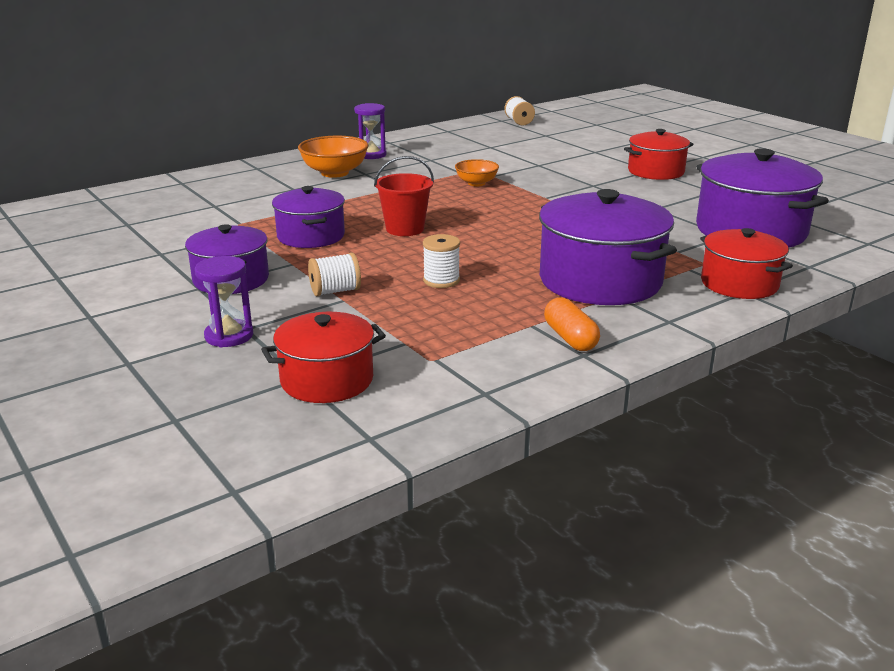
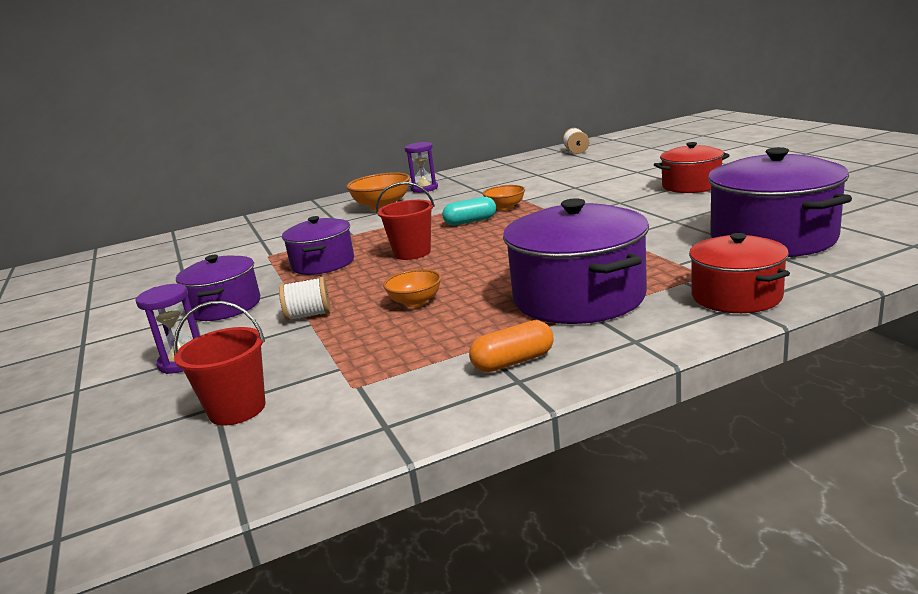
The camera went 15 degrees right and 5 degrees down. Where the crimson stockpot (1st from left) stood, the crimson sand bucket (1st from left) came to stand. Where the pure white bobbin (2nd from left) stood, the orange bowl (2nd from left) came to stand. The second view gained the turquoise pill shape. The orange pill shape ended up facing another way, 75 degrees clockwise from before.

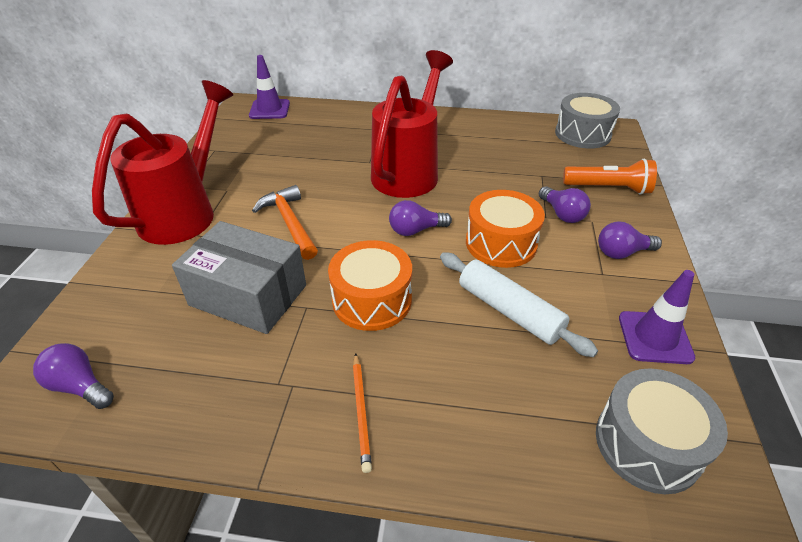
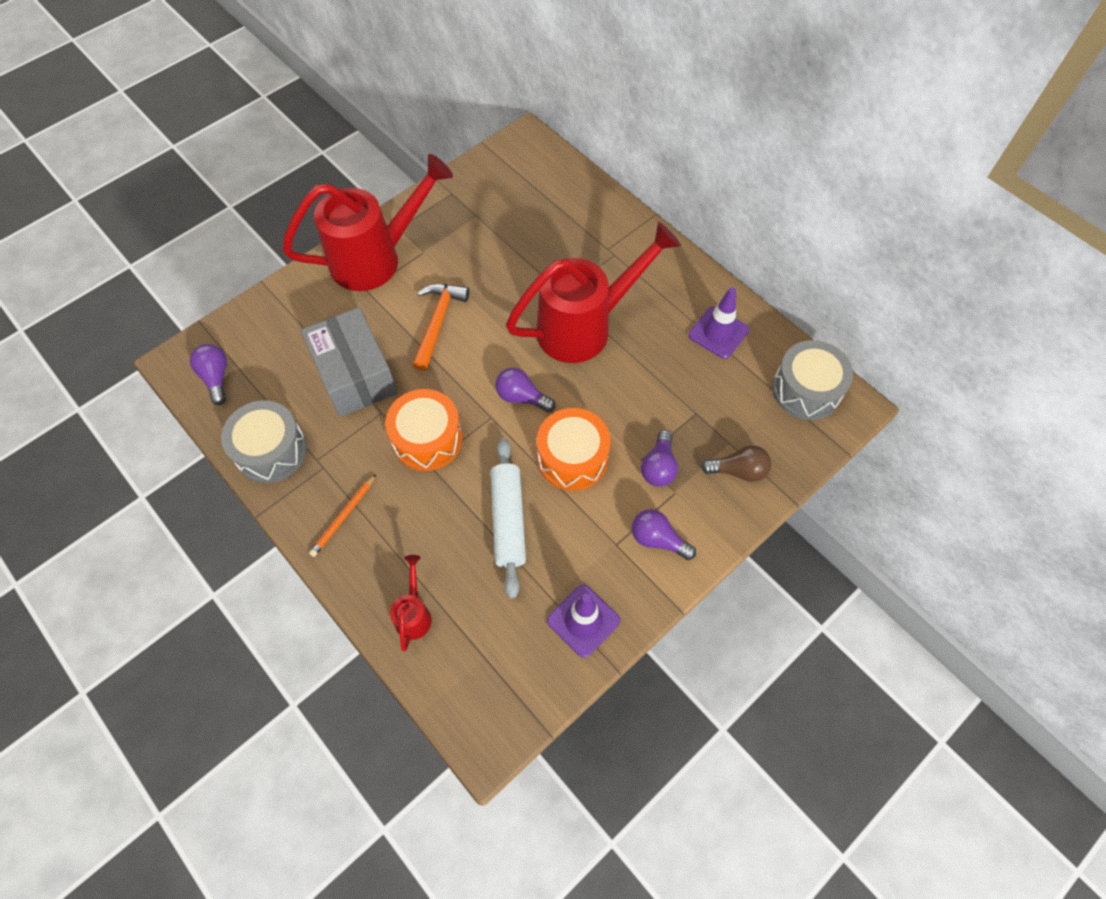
The camera went 40 degrees right and 20 degrees up. The gray snare drum (2nd from left in the first image) ended up elsewhere. The second view gained the crimson sprinkling can (2nd from left). The royal purple road cone (1st from left in the first image) ended up elsewhere. Where the orange pocket torch stood, the brown lightbulb came to stand.

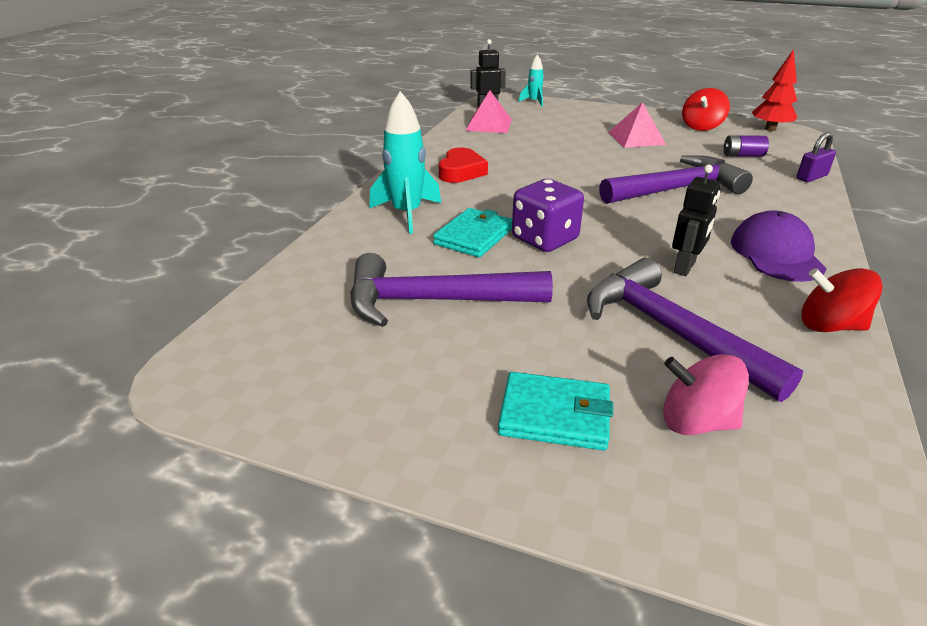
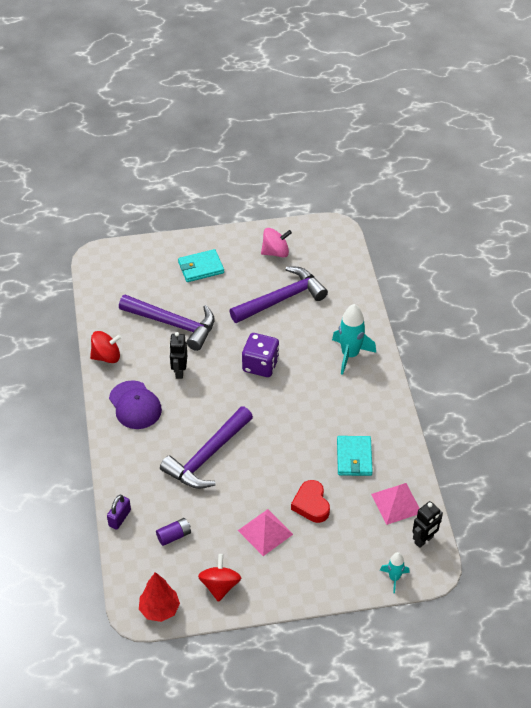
The camera went 150 degrees right and 15 degrees up. The rose-pink whirligig ended up elsewhere. The crimson love heart ended up elsewhere. The turquoise wallet (1st from left in the first image) ended up elsewhere.

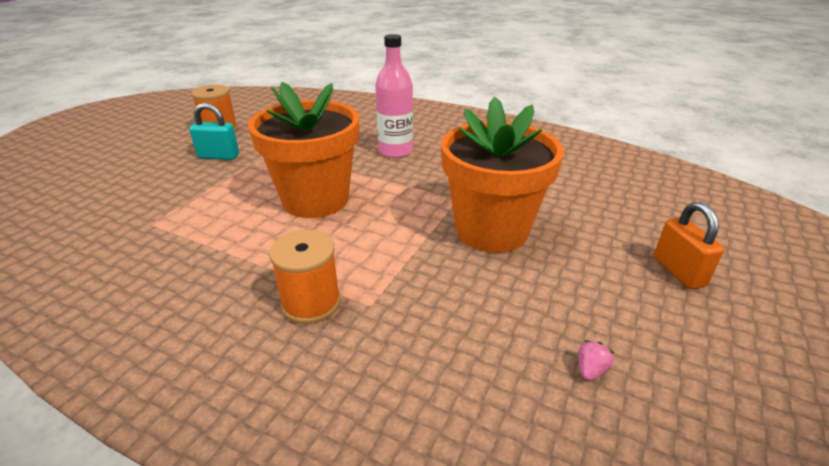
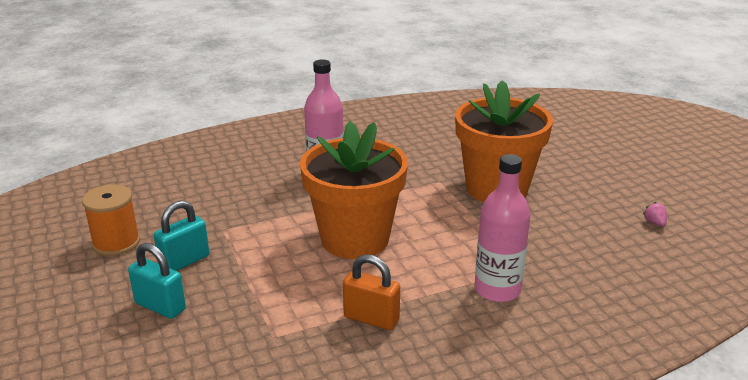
The camera went 50 degrees left and 5 degrees down. The second view gained the turquoise padlock (1st from left). The orange padlock ended up elsewhere. Where the orange bobbin (2nd from left) stood, the rose-pink flask (2nd from left) came to stand.

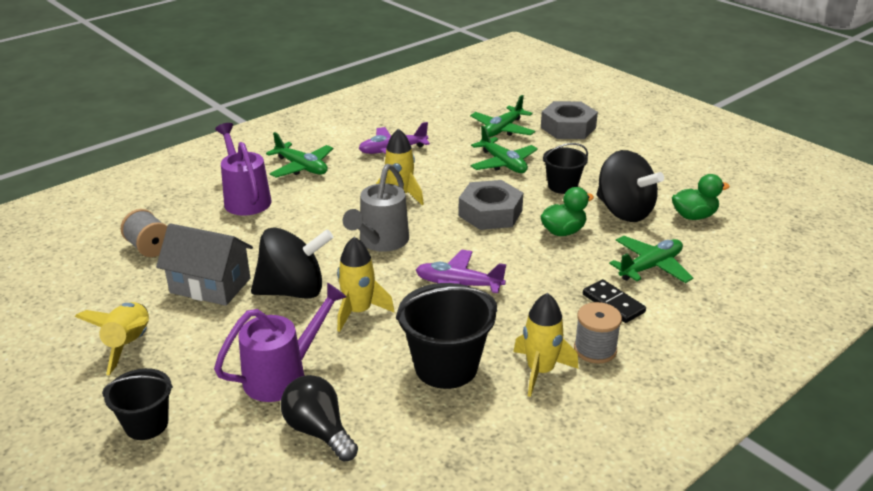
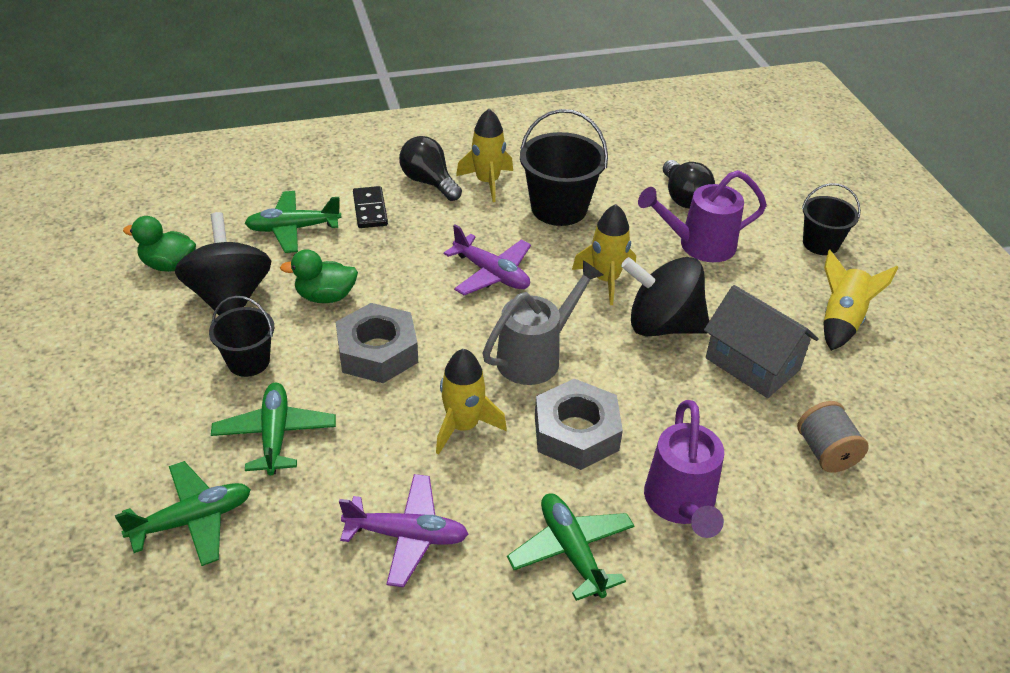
The camera went 155 degrees left and 10 degrees up. Where the gray bobbin (2nd from left) stood, the black lightbulb (1st from left) came to stand. The gray nut (2nd from left) ended up elsewhere.

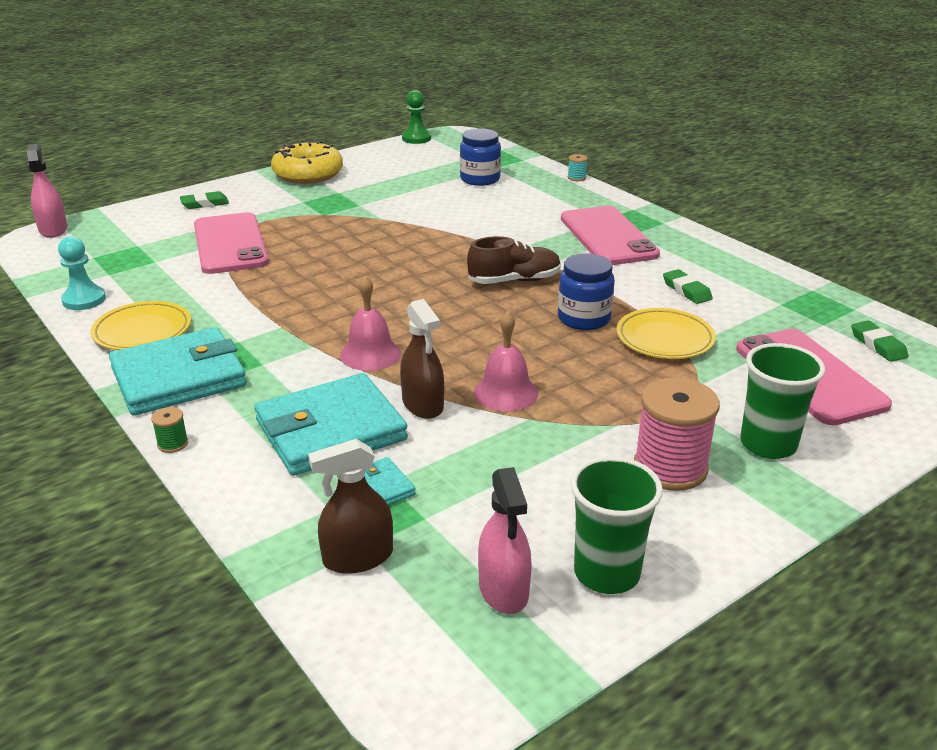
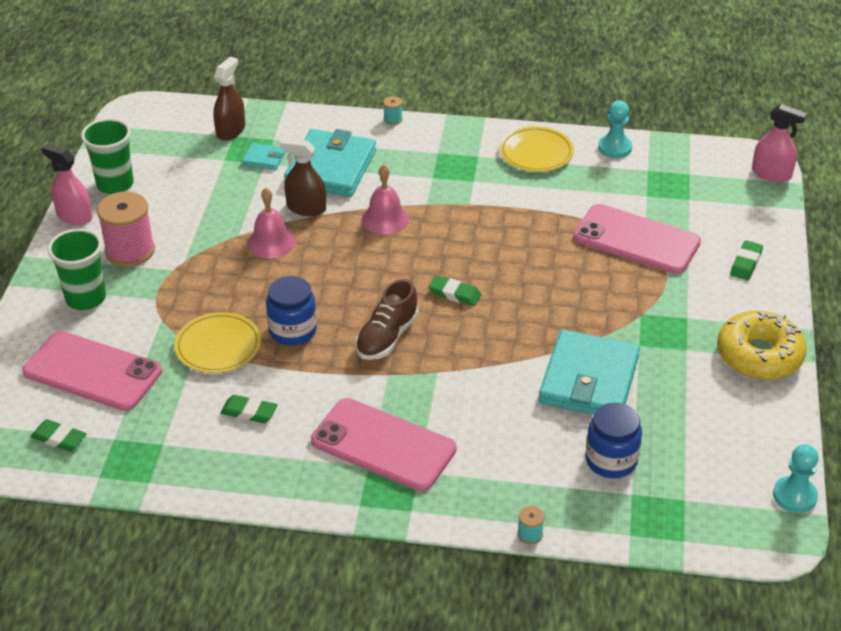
The camera went 135 degrees right and 10 degrees up. The rose-pink spray cleaner (2nd from left in the first image) ended up elsewhere. What was the emerald bobbin turned into the turquoise bobbin (1st from left). The second view gained the emerald gum eraser (3rd from left). The turquoise wallet (1st from left in the first image) ended up elsewhere. What was the emerald game pawn turned into the turquoise game pawn (2nd from left).

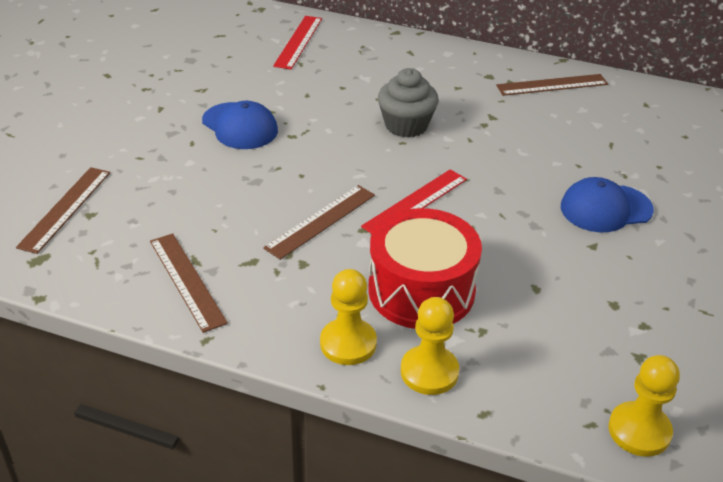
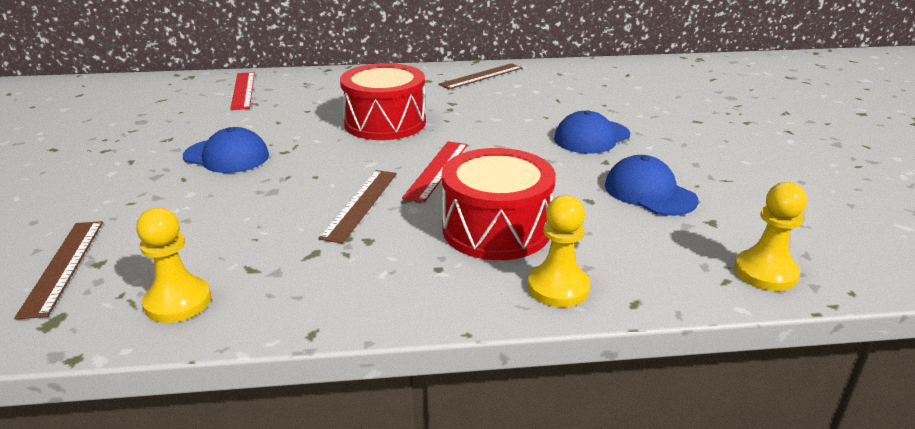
The camera went 25 degrees left and 10 degrees down. The golden game pawn (1st from left) ended up elsewhere. Where the gray muffin stood, the crimson snare drum (1st from left) came to stand. The second view gained the blue baseball cap (3rd from left). The second view lost the brown straightedge (2nd from left).

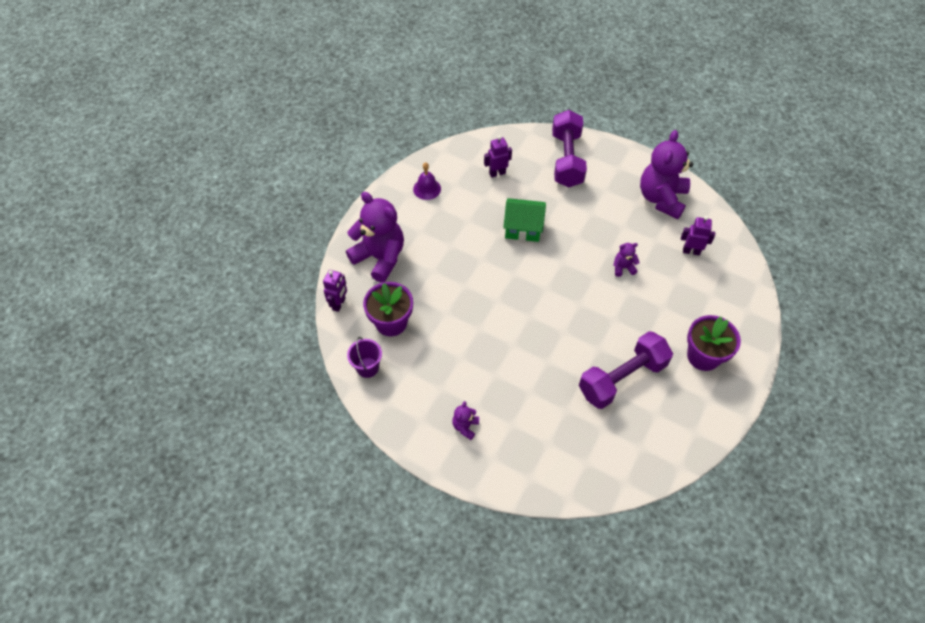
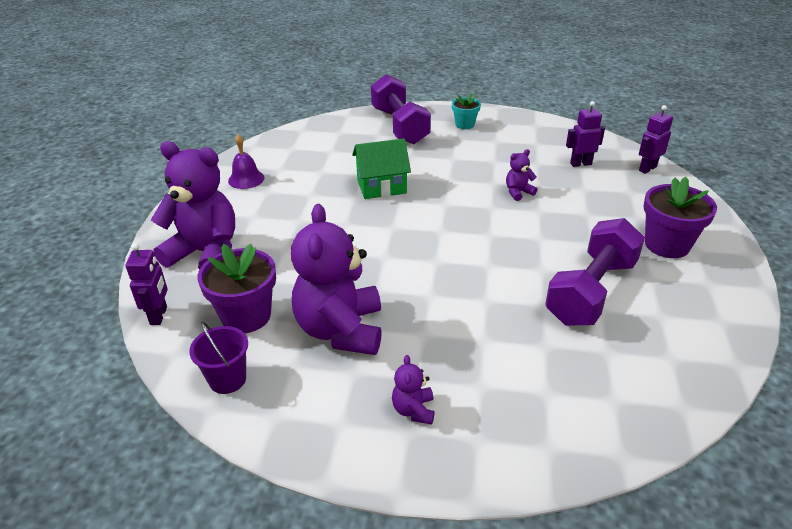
The camera went 20 degrees left and 20 degrees down. The royal purple teddy bear (4th from left in the first image) ended up elsewhere. The second view gained the turquoise plant pot. The royal purple toy robot (2nd from left in the first image) ended up elsewhere.

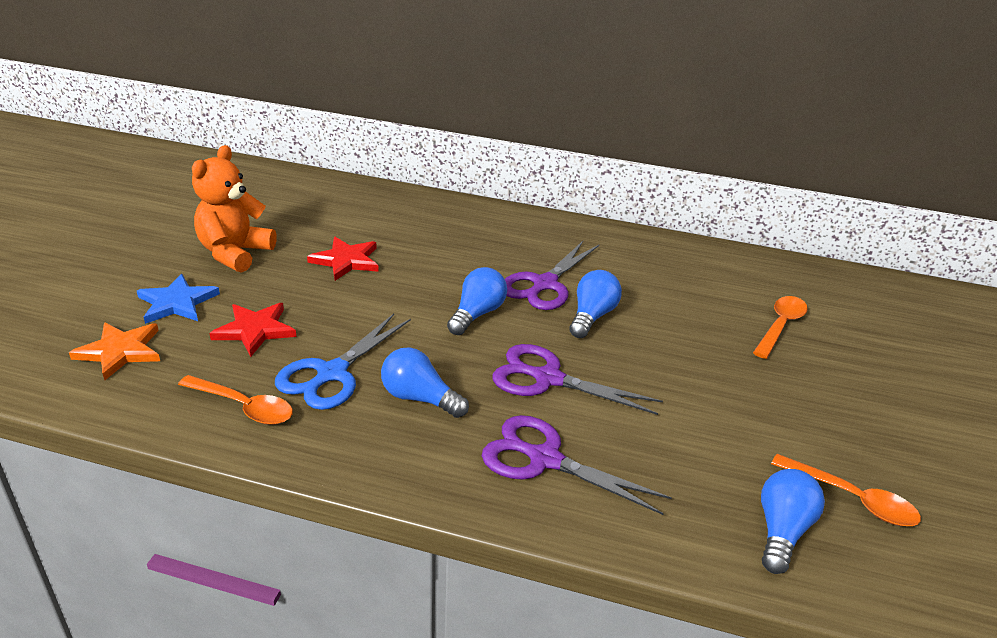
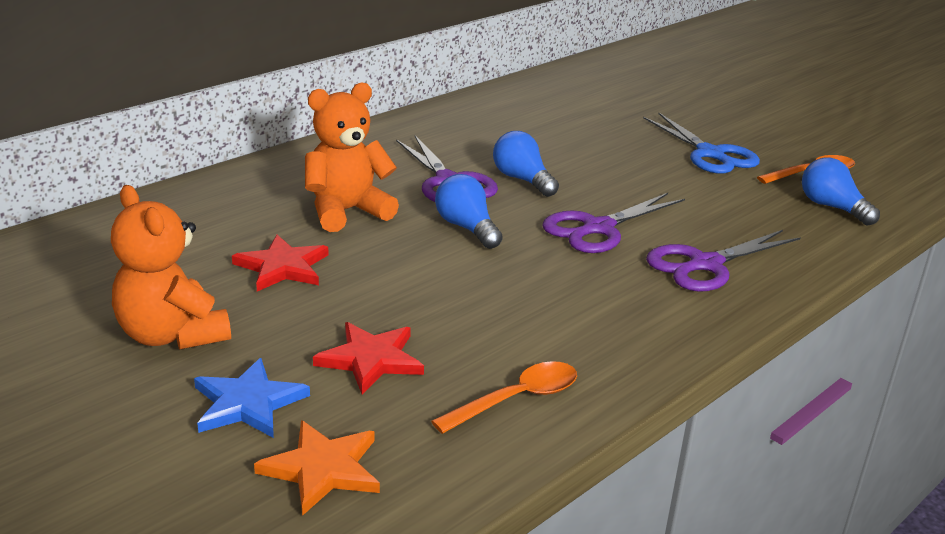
The camera went 60 degrees left and 5 degrees down. The second view gained the orange teddy bear (2nd from left). The blue pair of scissors ended up elsewhere. The second view lost the blue lightbulb (1st from left). The second view lost the orange teaspoon (2nd from left).

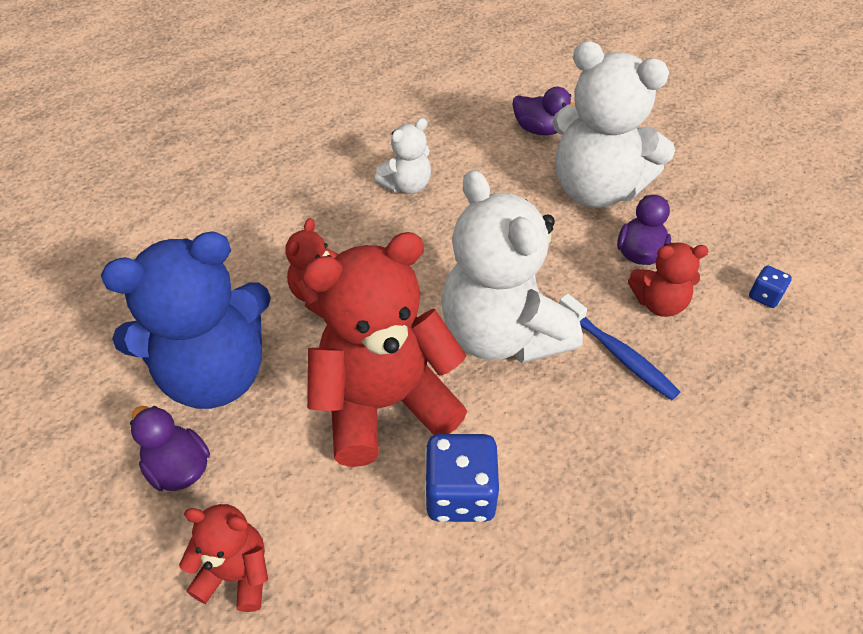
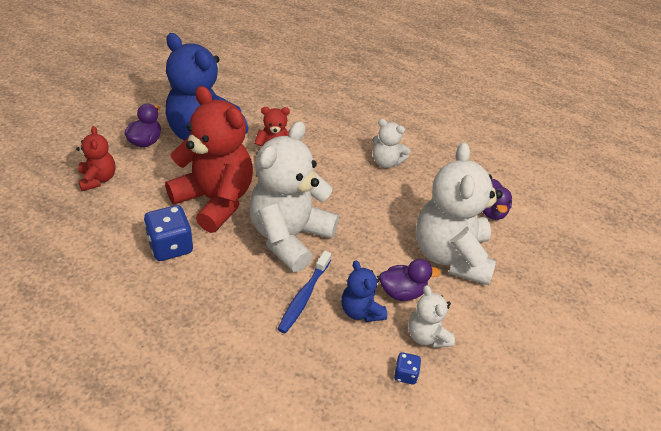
The camera went 60 degrees right and 5 degrees down. What was the crimson teddy bear (4th from left) turned into the blue teddy bear (2nd from left). The second view gained the pure white teddy bear (3rd from left).

